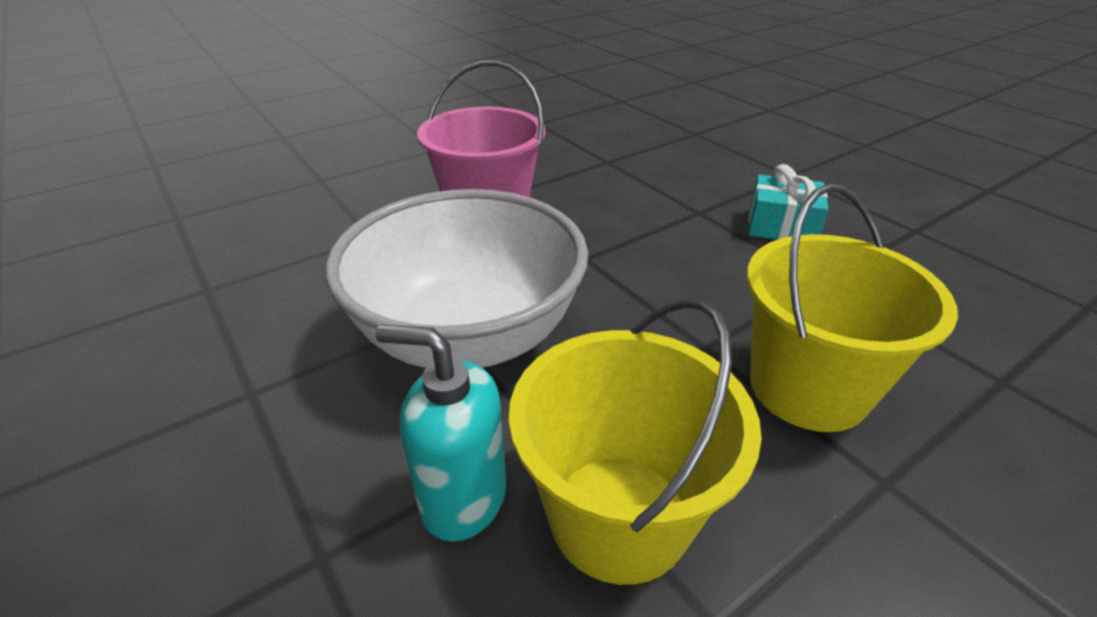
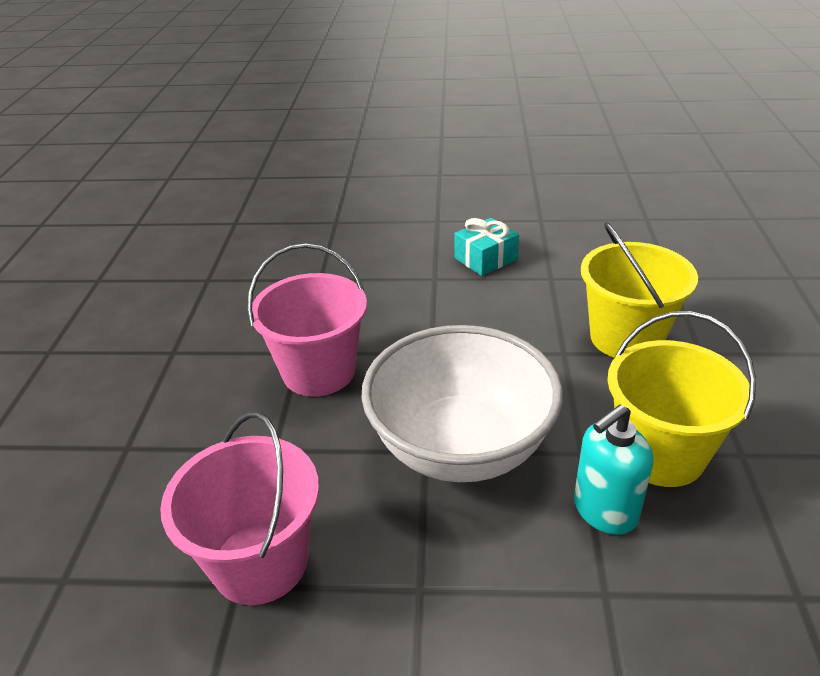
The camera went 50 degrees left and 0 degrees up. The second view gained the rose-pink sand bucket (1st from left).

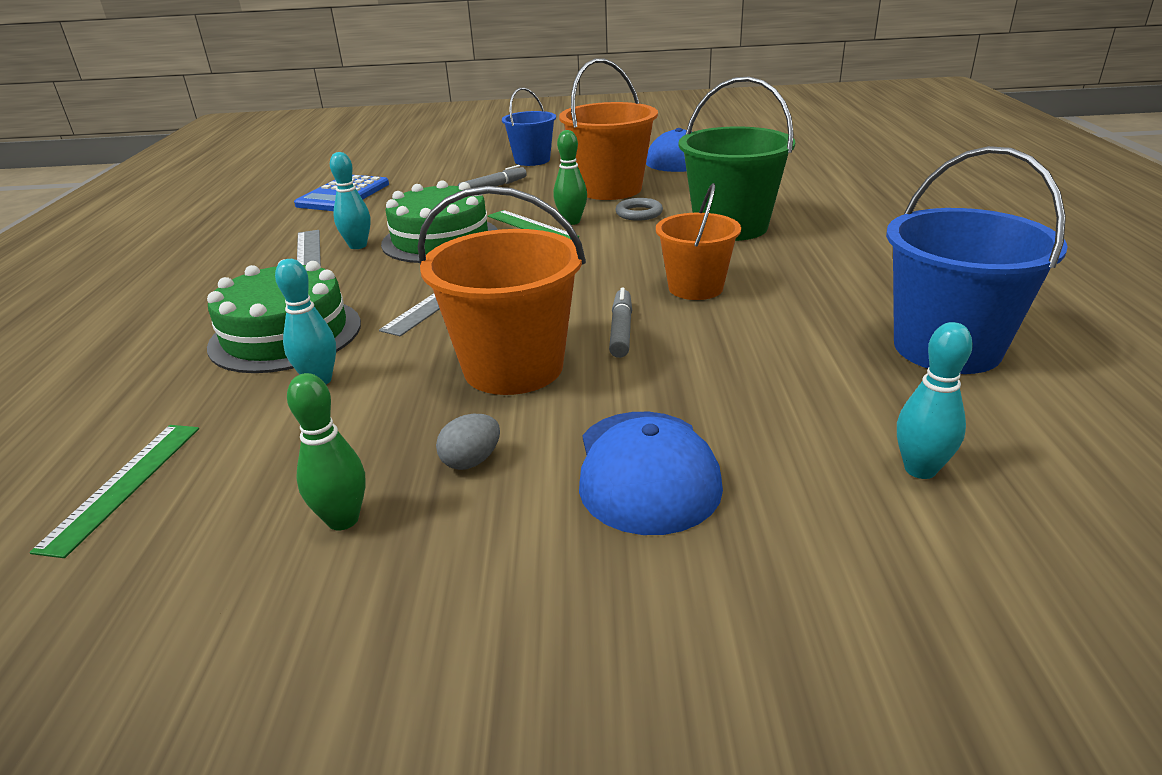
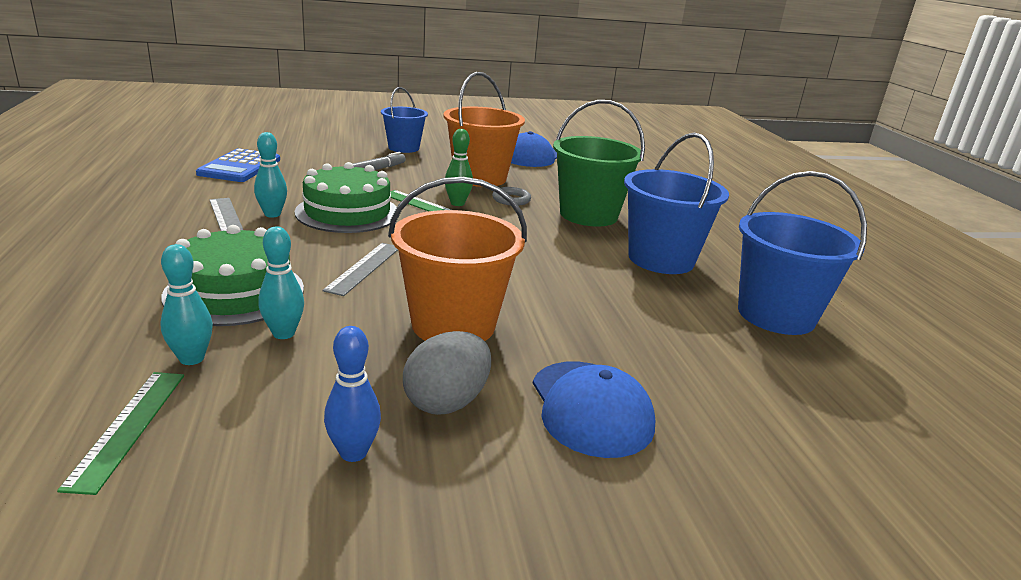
The camera went 15 degrees left and 5 degrees down. The turquoise tenpin (3rd from left in the first image) ended up elsewhere. What was the emerald tenpin (1st from left) turned into the blue tenpin. The size of the gray egg shape changed by a factor of 1.76. The second view gained the blue sand bucket (2nd from left). The second view lost the gray marker pen (2nd from left). The second view lost the orange sand bucket (3rd from left).

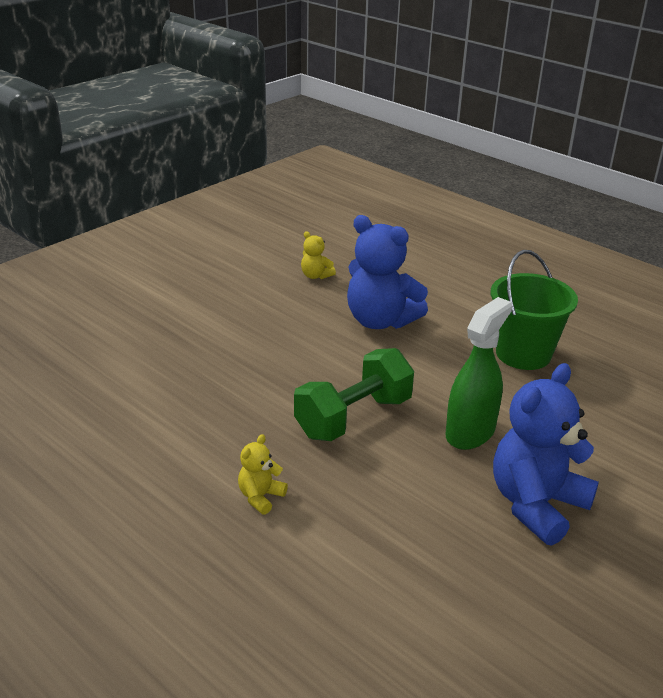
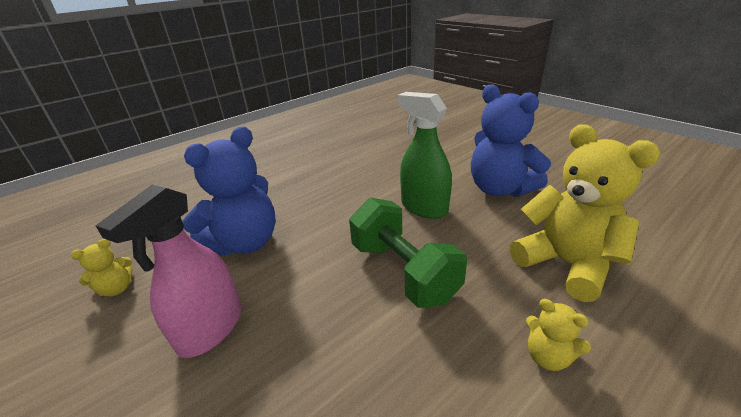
The camera went 80 degrees left and 0 degrees up. The second view gained the rose-pink spray cleaner. The second view gained the golden teddy bear (3rd from left). The second view lost the emerald sand bucket.

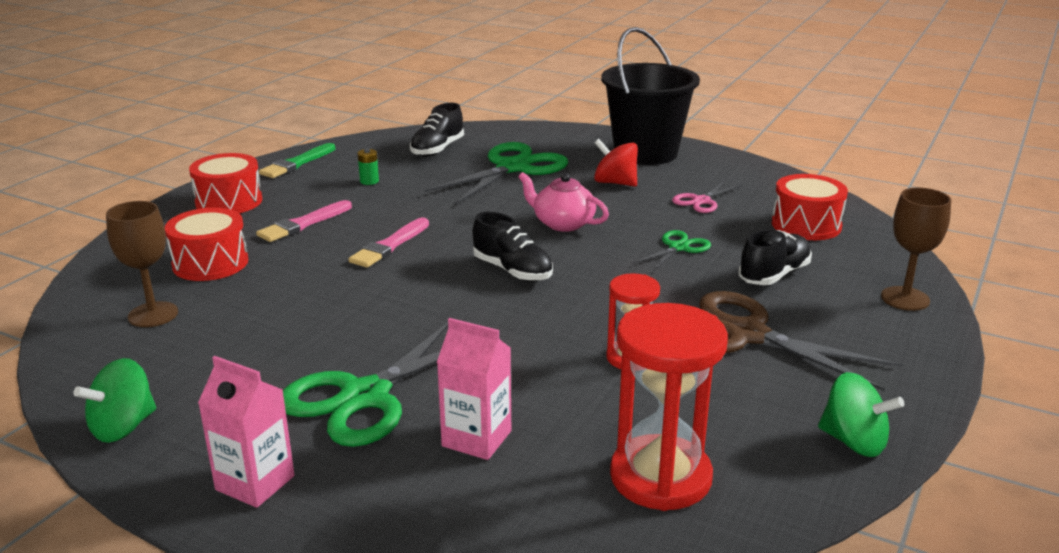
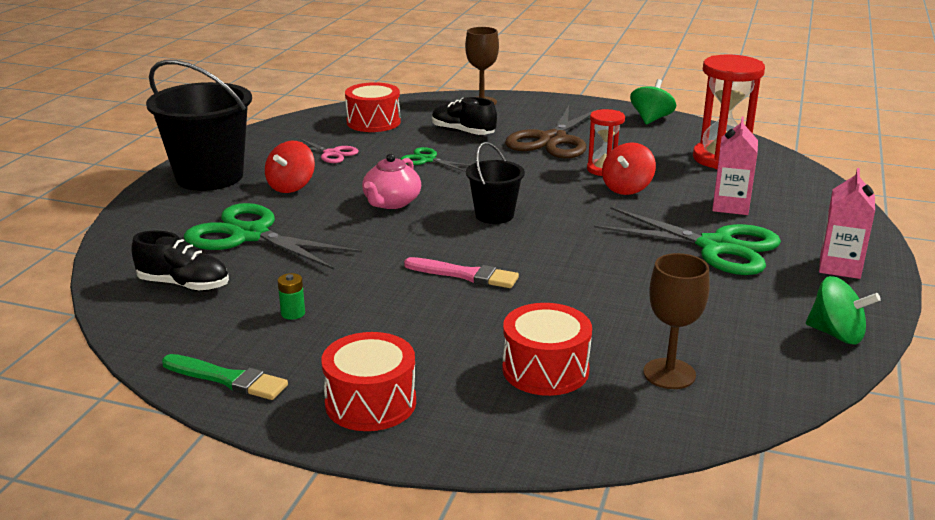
The camera went 100 degrees left and 0 degrees up. Where the black lace-up shoe (2nd from left) stood, the black sand bucket (2nd from left) came to stand. The second view gained the crimson whirligig (2nd from left). The second view lost the rose-pink paint brush (1st from left).

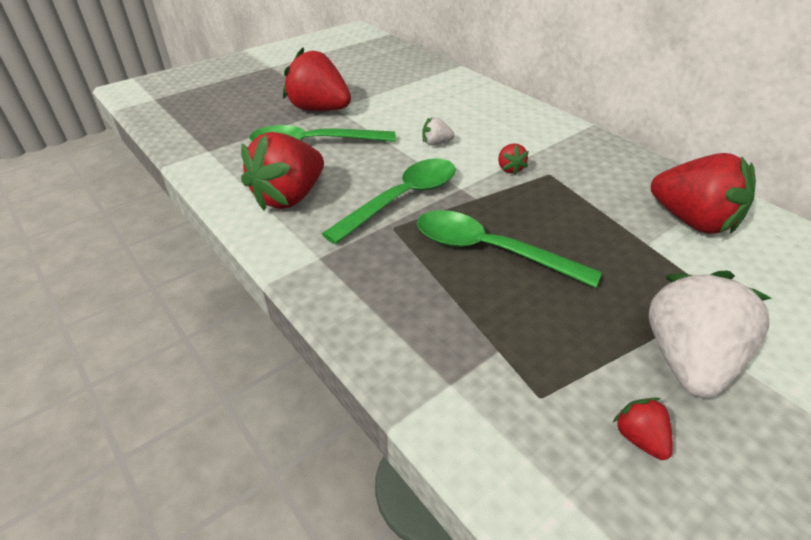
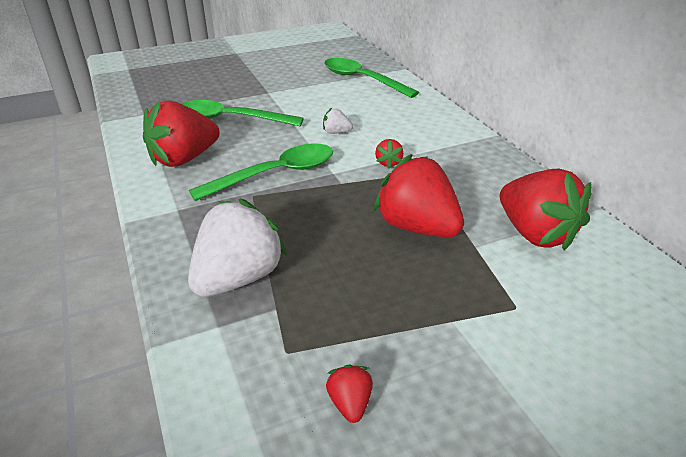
The camera went 15 degrees right and 5 degrees down. The pure white strawberry (2nd from left in the first image) ended up elsewhere. The emerald teaspoon (3rd from left) ended up elsewhere. The crimson strawberry (2nd from left in the first image) ended up elsewhere.

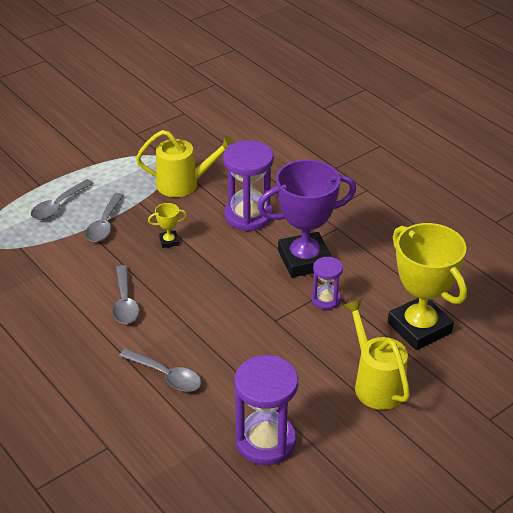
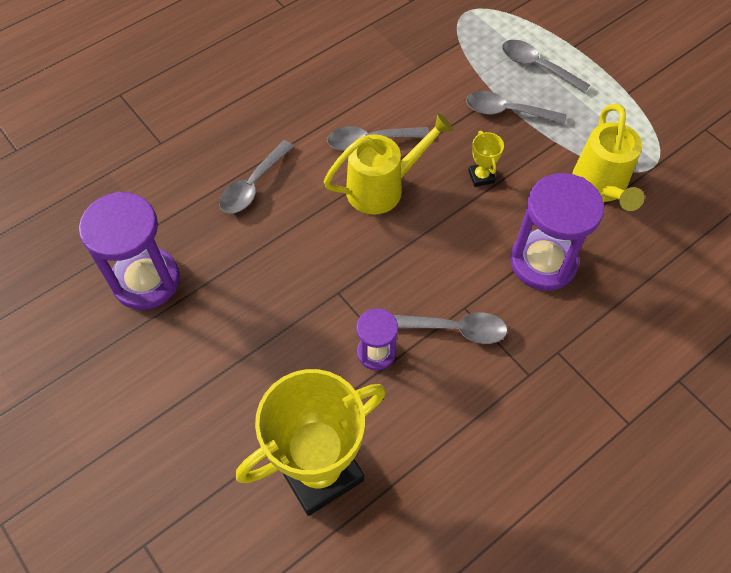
The camera went 90 degrees right and 20 degrees up. The golden sprinkling can (2nd from left in the first image) ended up elsewhere. Where the royal purple trophy stood, the gray teaspoon (3rd from left) came to stand.

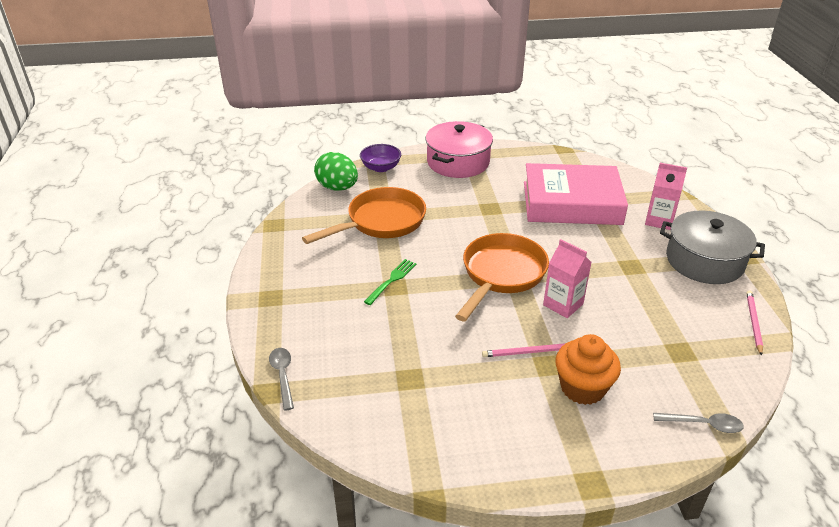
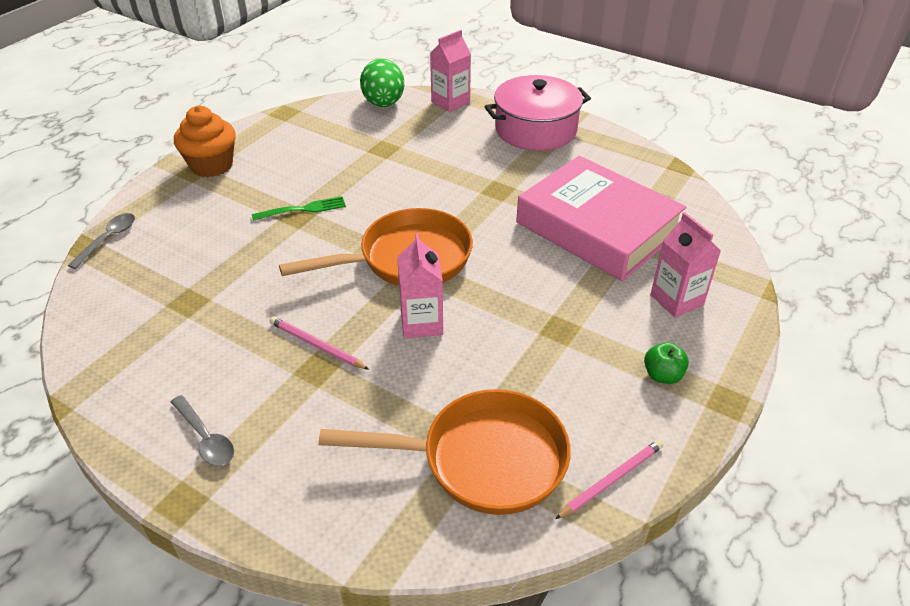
The camera went 40 degrees right and 5 degrees up. The gray teaspoon (2nd from left) ended up elsewhere. The orange muffin ended up elsewhere. The orange pan (1st from left in the first image) ended up elsewhere. Where the royal purple bowl stood, the rose-pink juice carton (2nd from left) came to stand. Where the gray stockpot stood, the emerald apple came to stand.

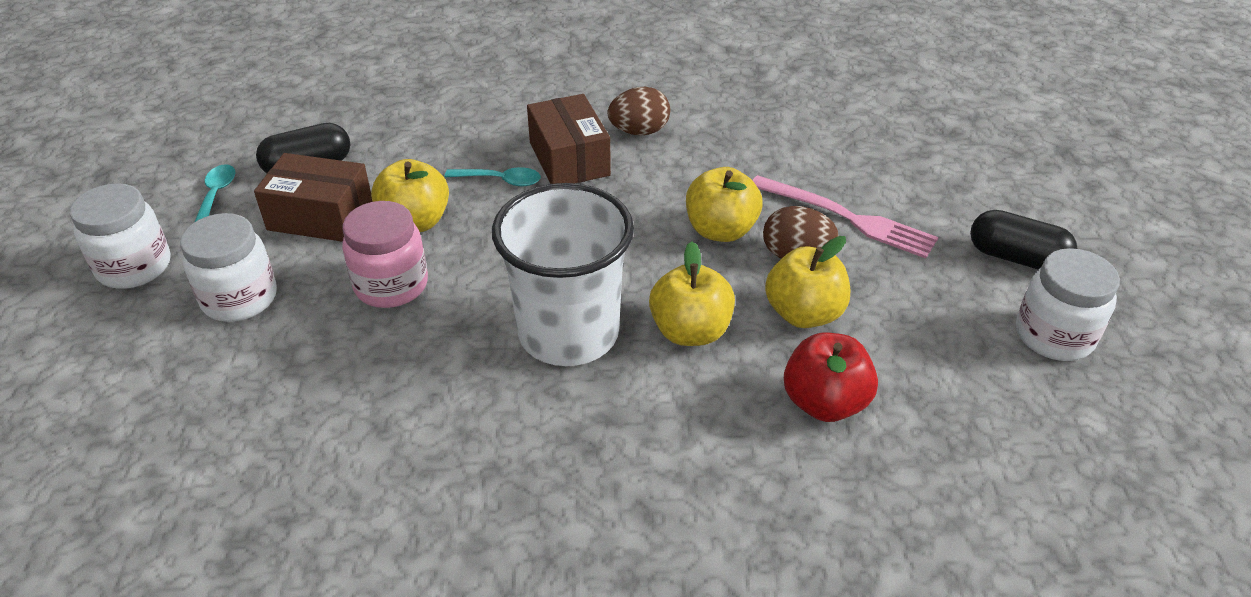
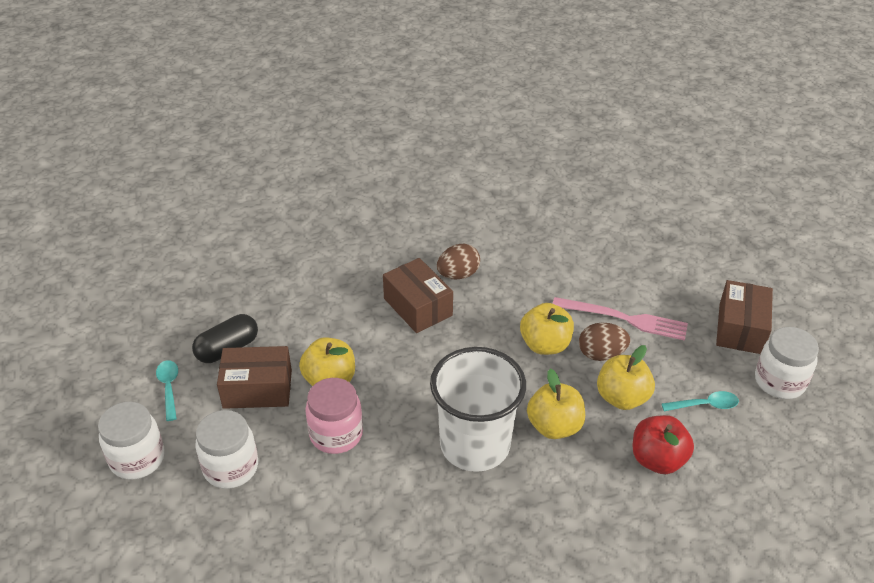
The camera went 15 degrees left and 0 degrees up. The turquoise teaspoon (2nd from left) ended up elsewhere. Where the black pill shape (2nd from left) stood, the brown package (3rd from left) came to stand.

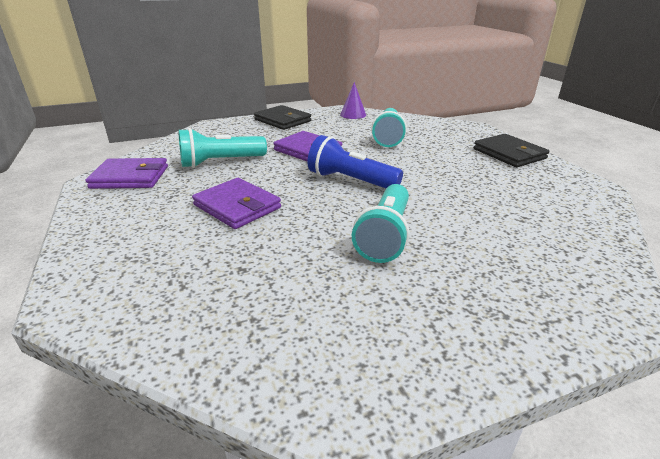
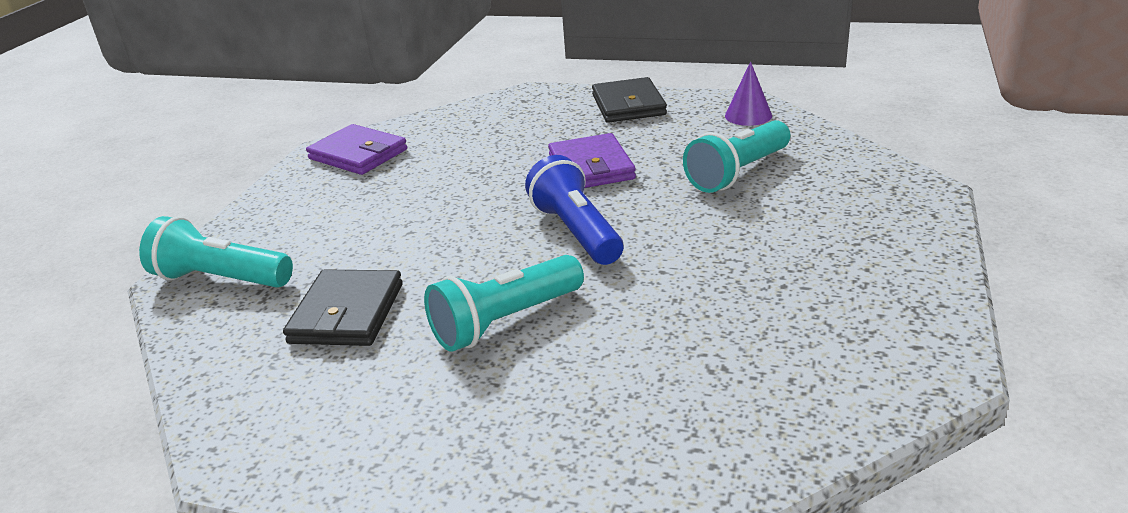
The camera went 40 degrees right and 0 degrees up. The turquoise pocket torch (1st from left) ended up elsewhere. The black wallet (2nd from left in the first image) ended up elsewhere. The second view lost the royal purple wallet (2nd from left).

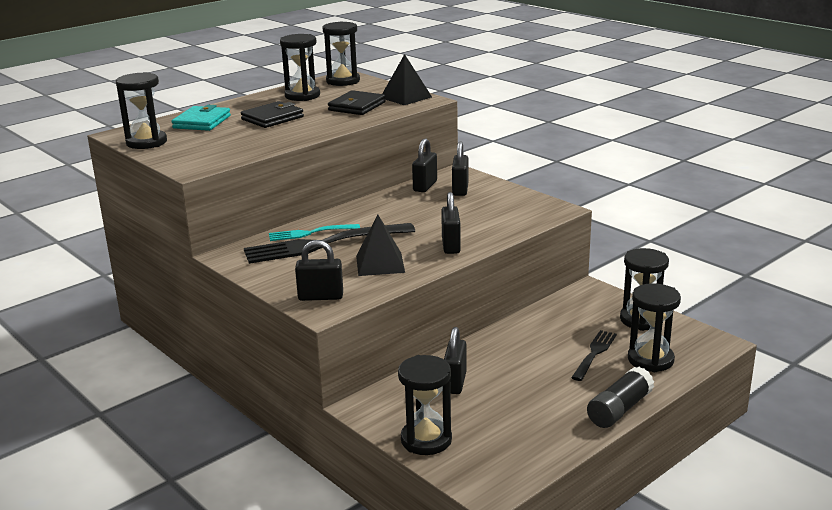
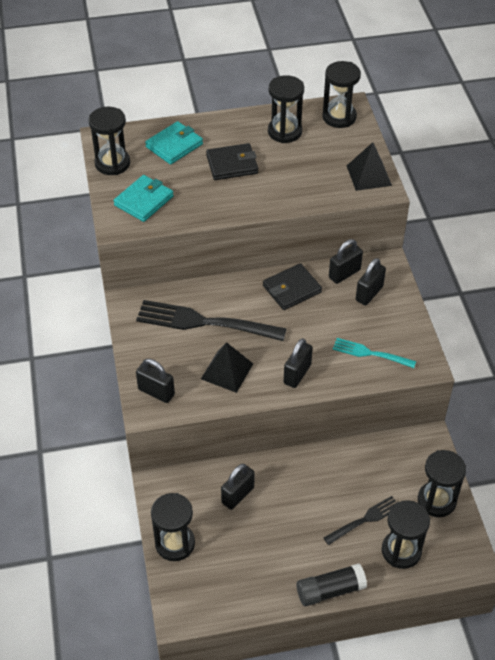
The camera went 30 degrees right and 25 degrees up. The second view gained the turquoise wallet (1st from left). The black wallet (2nd from left) ended up elsewhere. The turquoise table fork ended up elsewhere.

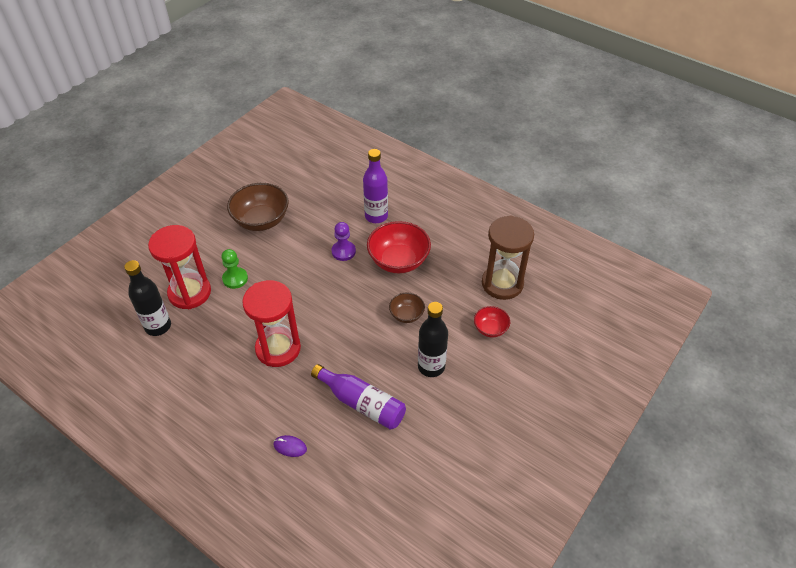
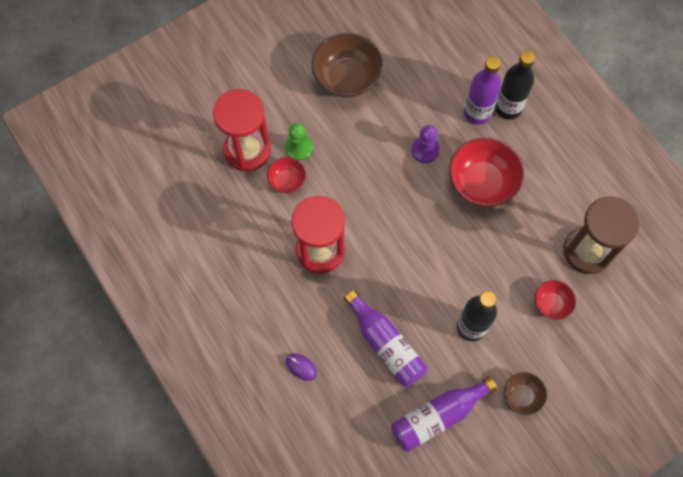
The camera went 20 degrees right and 20 degrees up. The second view gained the crimson bowl (1st from left). The second view gained the royal purple flask (2nd from left). The black flask (1st from left in the first image) ended up elsewhere. The brown bowl (2nd from left) ended up elsewhere.

